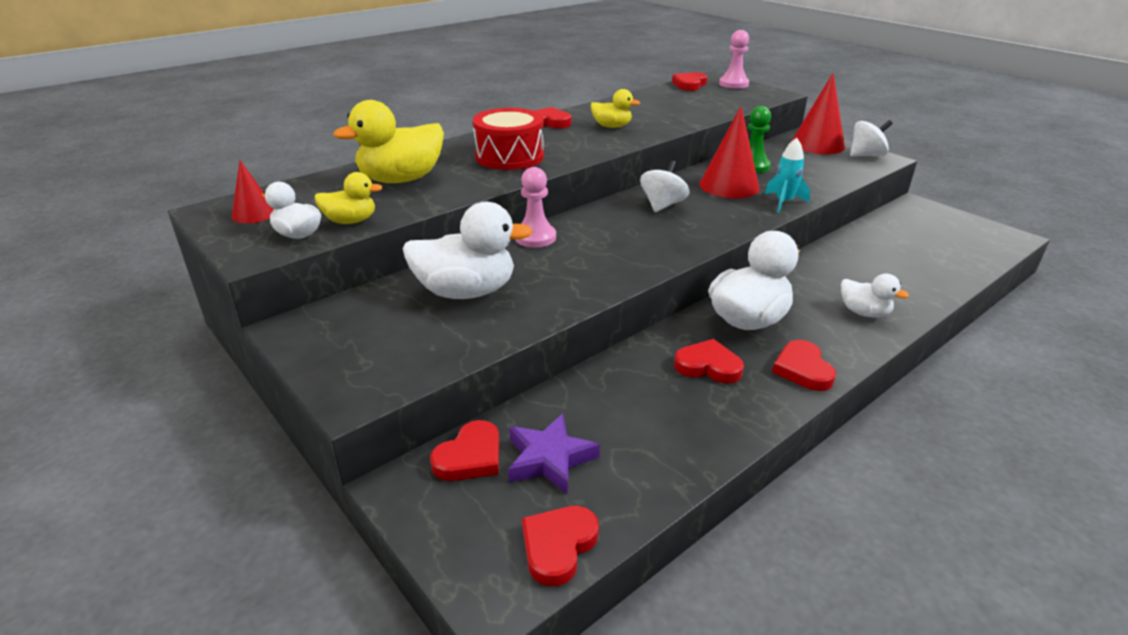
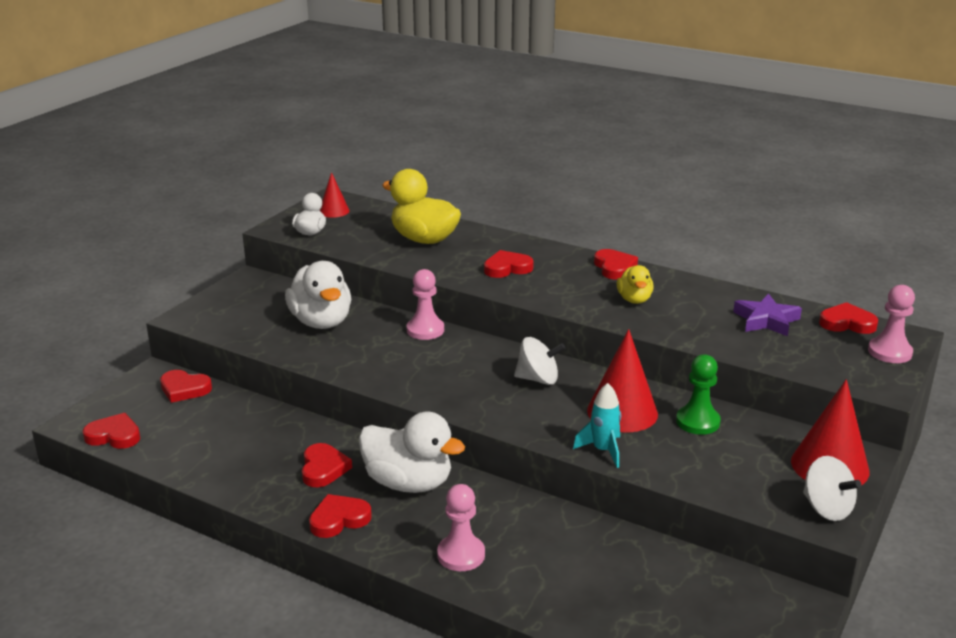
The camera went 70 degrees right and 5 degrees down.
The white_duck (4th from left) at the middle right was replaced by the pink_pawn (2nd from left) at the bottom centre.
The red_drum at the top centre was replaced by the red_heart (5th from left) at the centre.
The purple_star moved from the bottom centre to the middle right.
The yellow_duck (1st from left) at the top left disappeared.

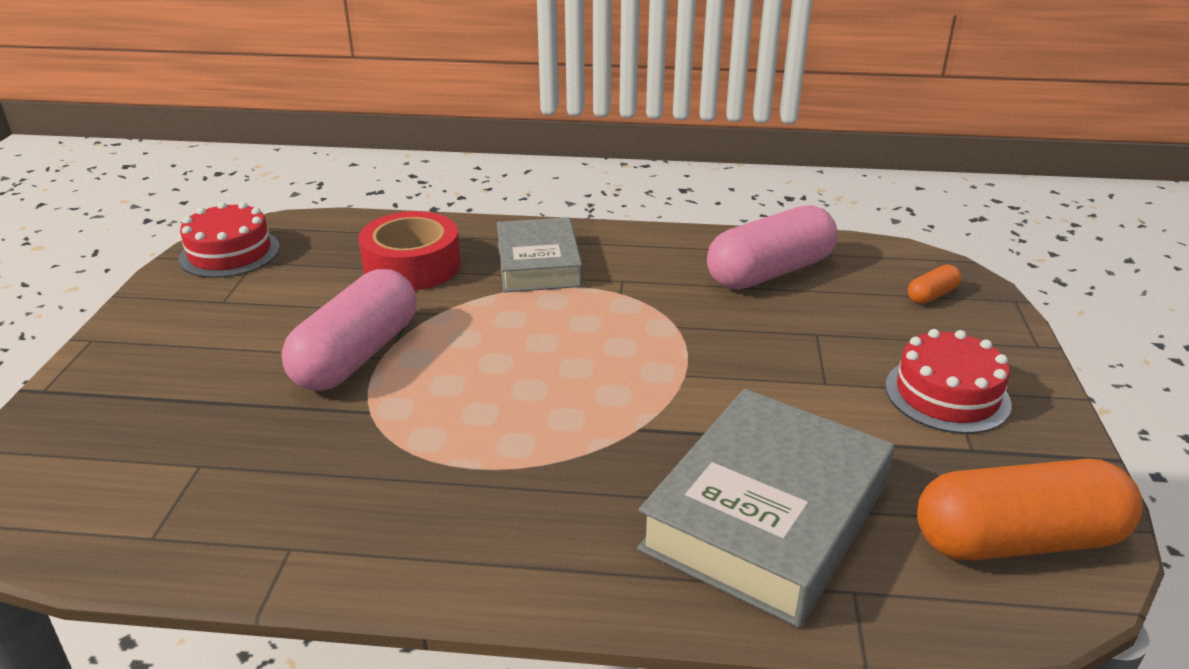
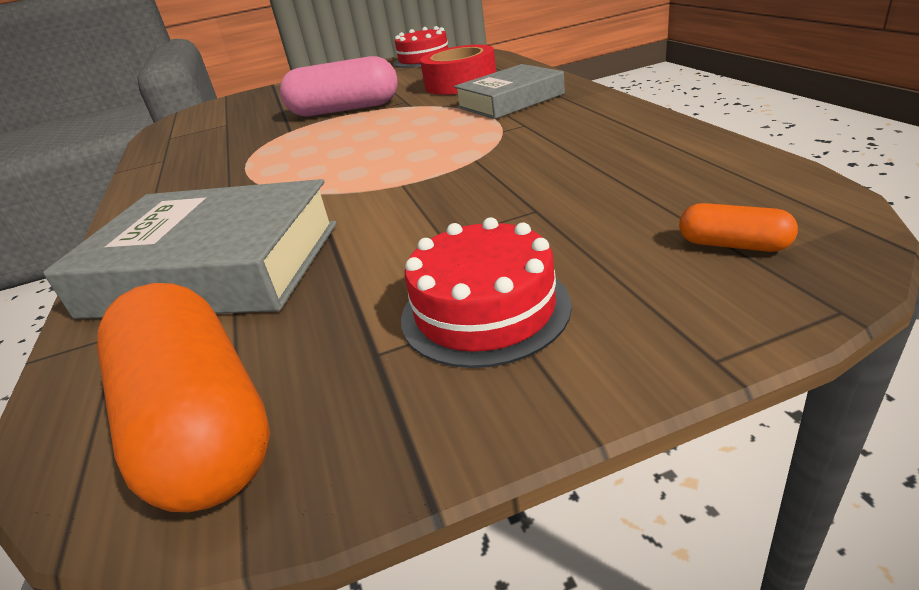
The camera went 70 degrees right and 0 degrees up.
The pink_capsule (2nd from left) at the centre disappeared.

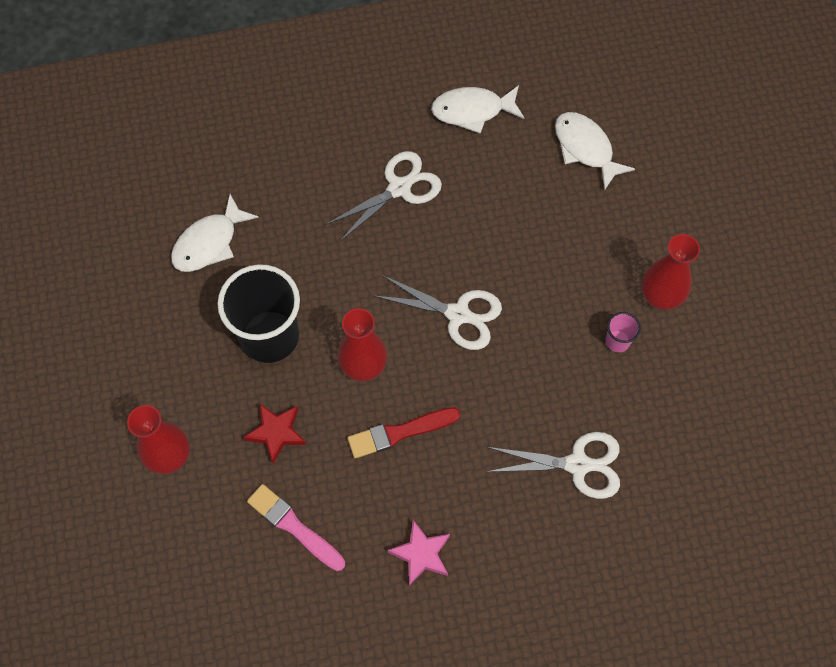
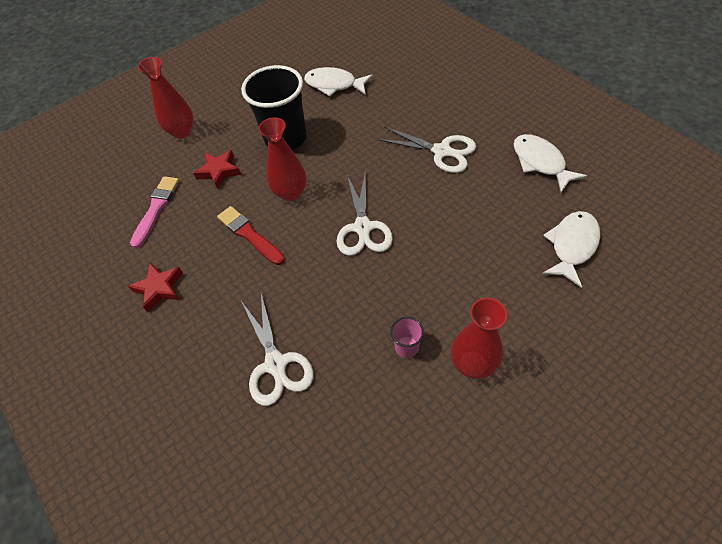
The camera went 70 degrees right and 10 degrees down.
The pink_star at the bottom centre became the red_star (1st from left) at the middle left.

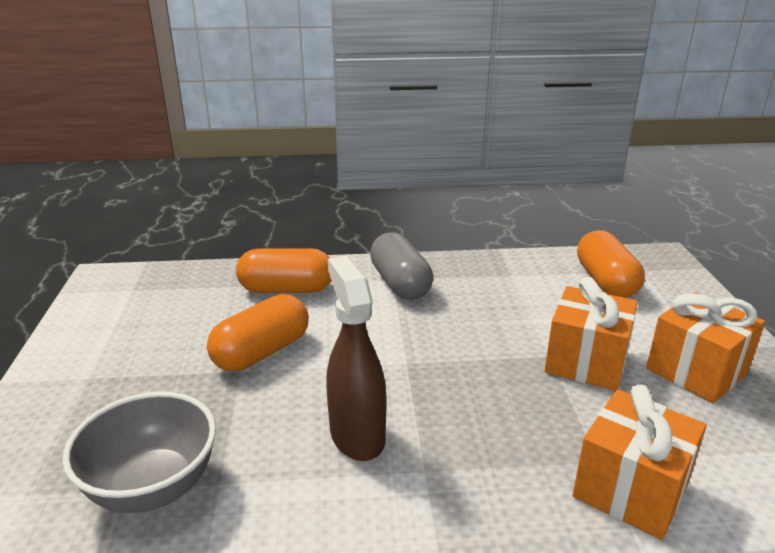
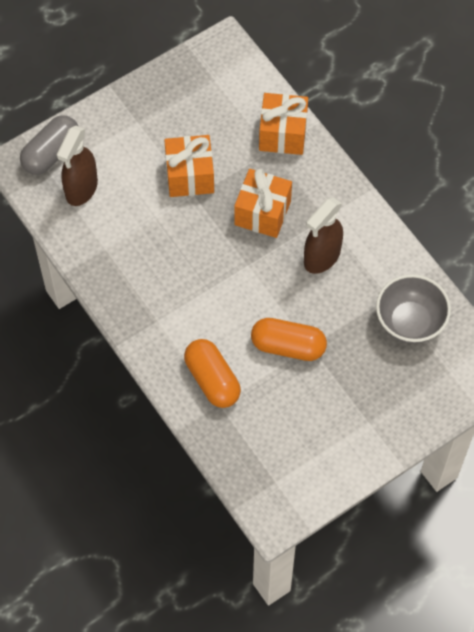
The camera went 120 degrees left and 35 degrees up.
The grey_capsule moved from the centre to the top left.
The orange_capsule (3rd from left) at the middle right was replaced by the brown_spray_bottle (1st from left) at the top left.
The orange_gift (3rd from left in the first image) moved from the middle right to the top centre.

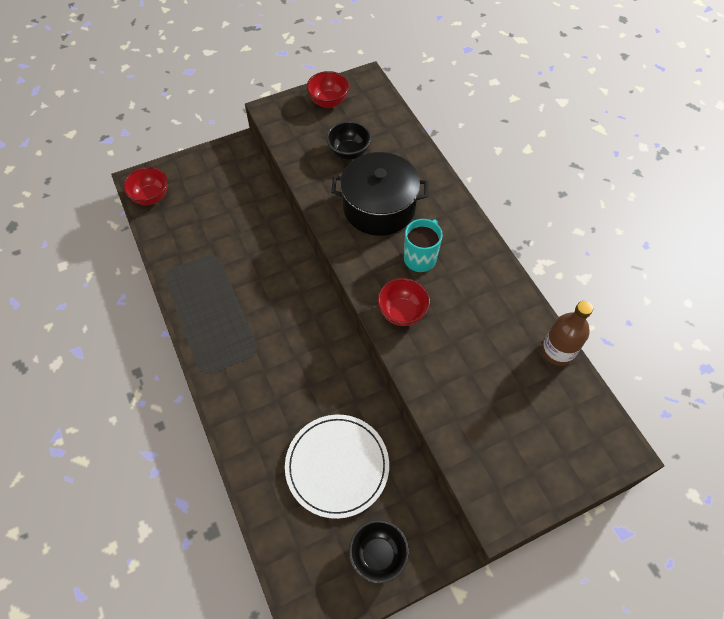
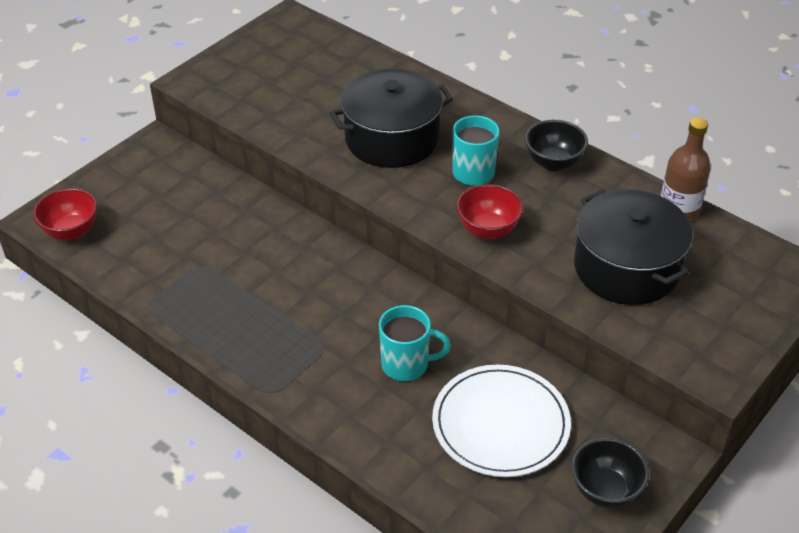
The camera went 25 degrees left and 15 degrees down.
The turquoise_mug (1st from left) at the centre appeared.
The black_bowl (1st from left) moved from the top centre to the top right.
The black_pot (2nd from left) at the middle right appeared.
The red_bowl (2nd from left) at the top centre disappeared.

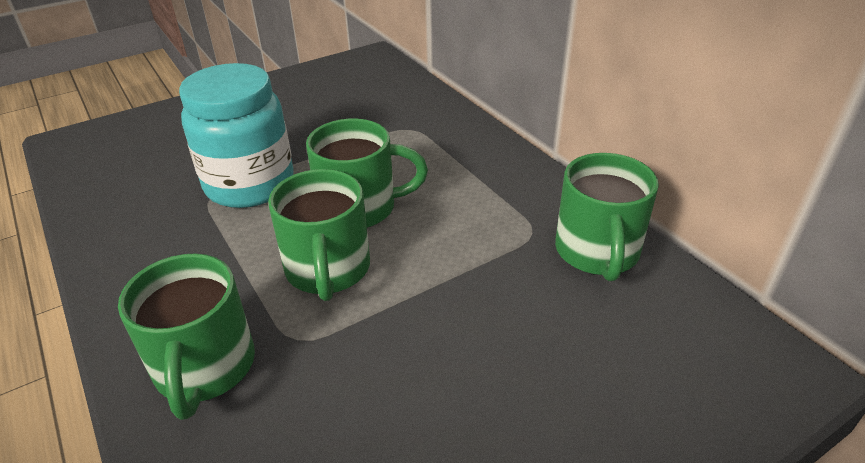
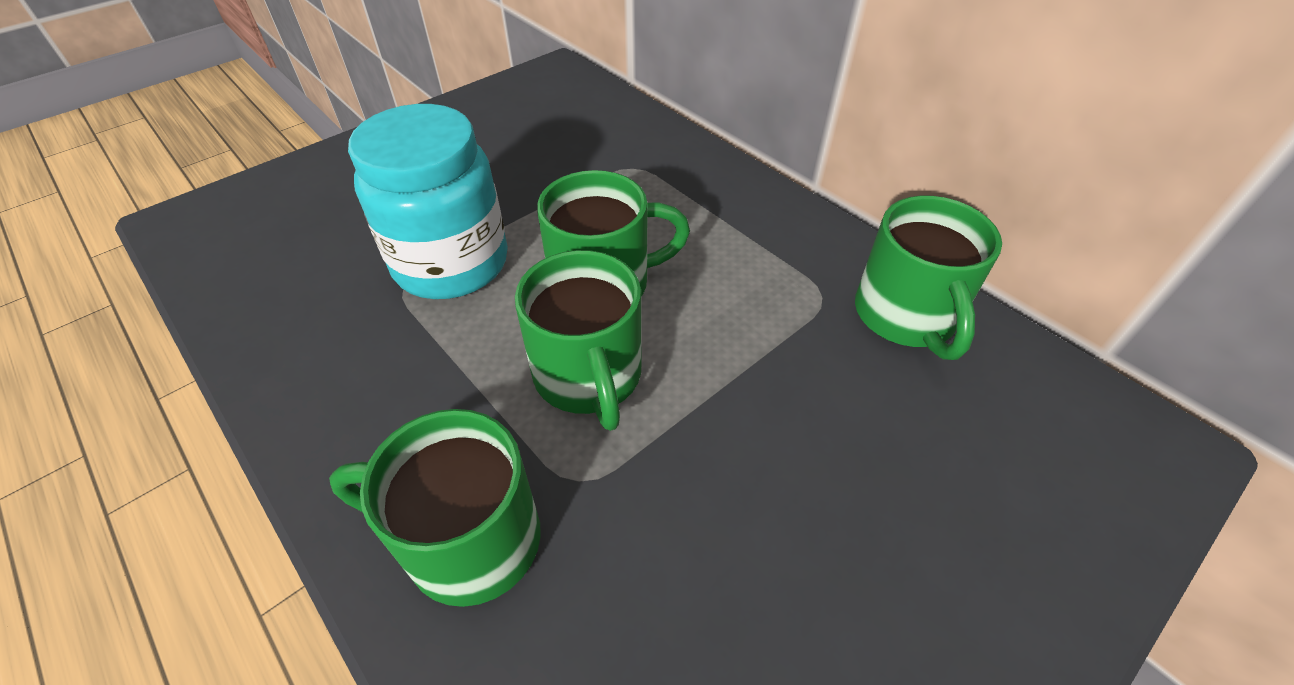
The camera went 10 degrees left and 10 degrees up.
The green_mug (1st from left) at the bottom left turned 120 degrees clockwise.

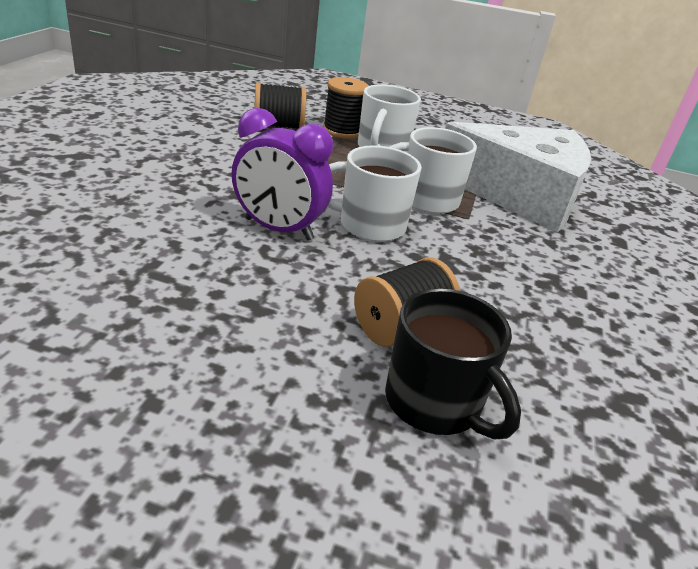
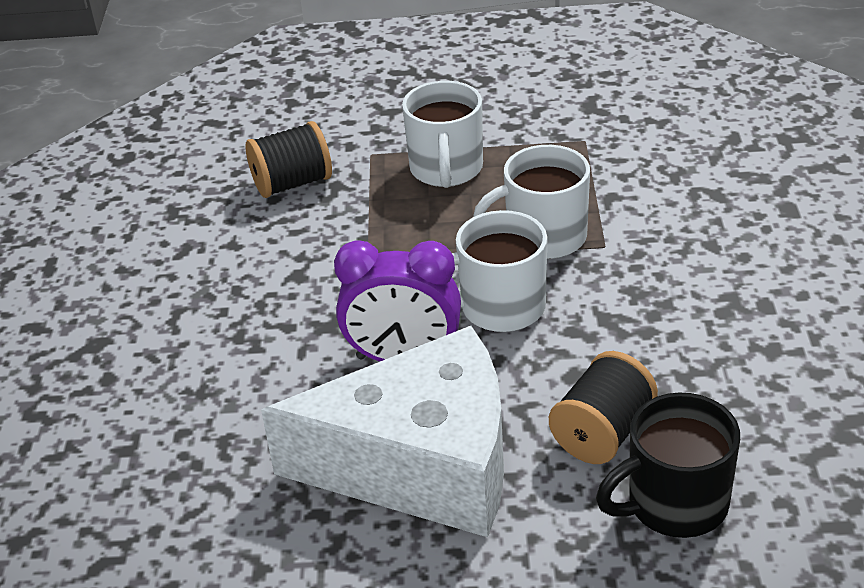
The camera went 10 degrees left and 5 degrees up.
The white_cheese moved from the top right to the bottom centre.
The black_mug at the centre turned 120 degrees clockwise.
The black_spool (2nd from left) at the top centre disappeared.

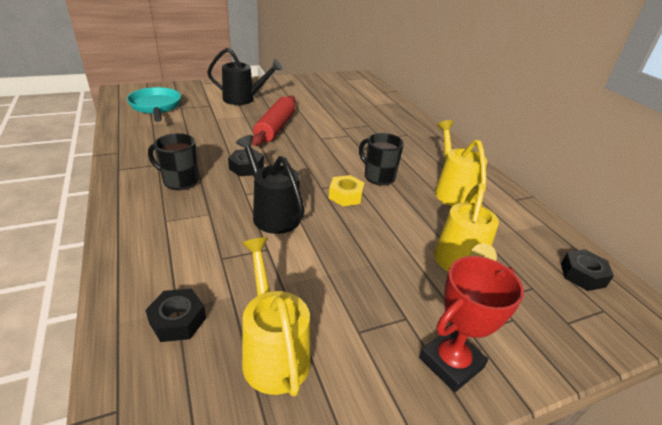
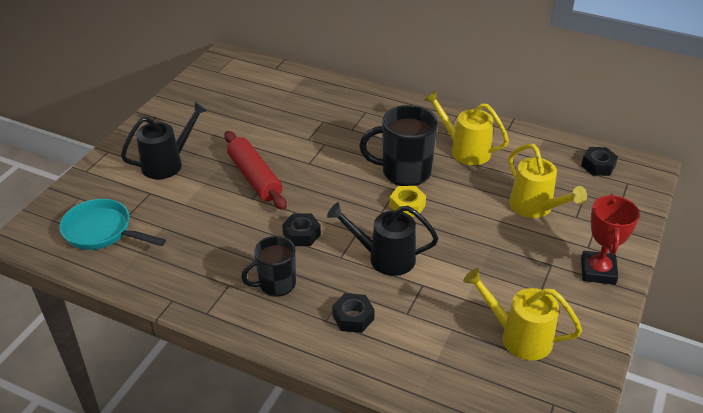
The camera went 40 degrees left and 5 degrees up.
The black_nut (1st from left in the first image) moved from the bottom left to the bottom centre.
The black_mug (2nd from left) at the centre changed to 1.54 times the size.

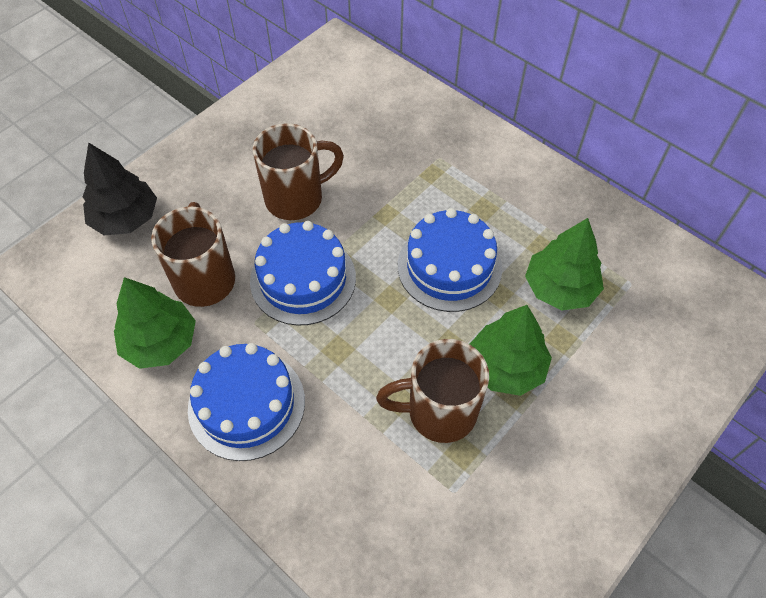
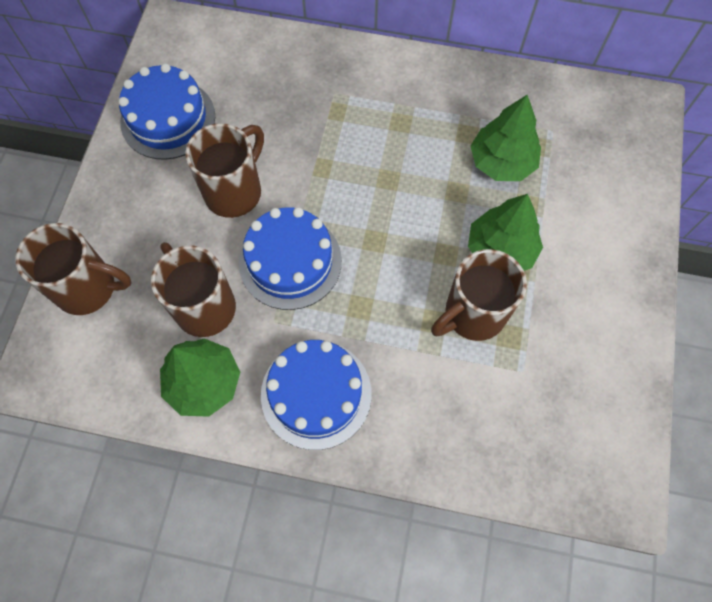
The camera went 30 degrees left and 10 degrees up.
The black_tree at the top left was replaced by the brown_mug (1st from left) at the middle left.
The blue_cake (3rd from left in the first image) moved from the centre to the top left.

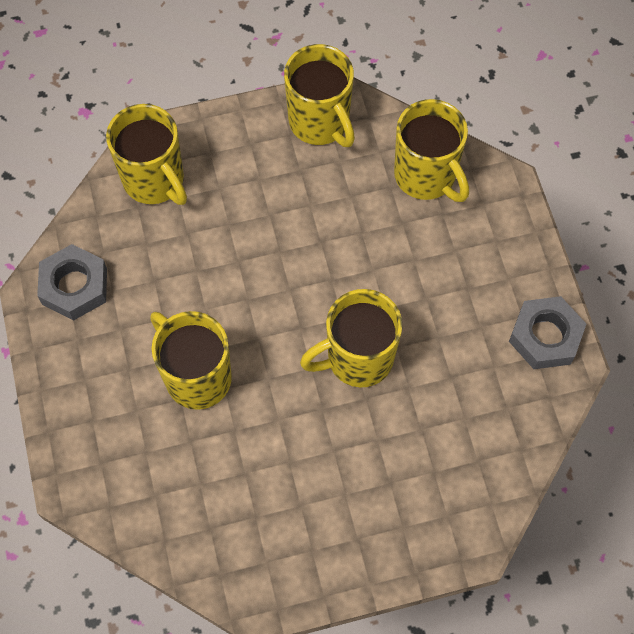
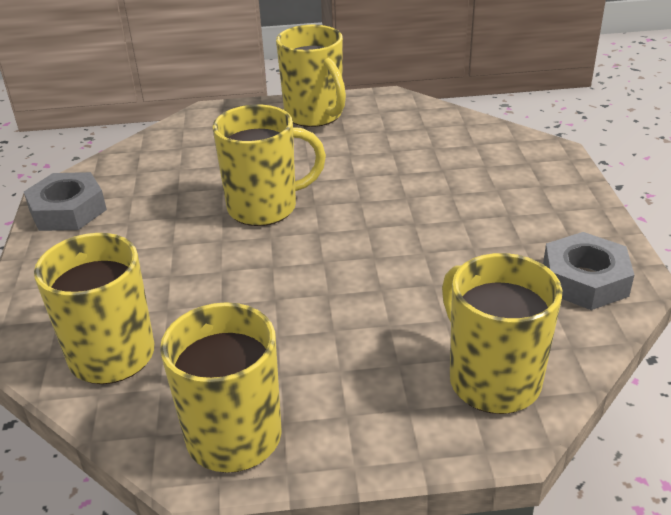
The camera went 170 degrees left and 30 degrees down.
The yellow_mug (2nd from left in the first image) moved from the middle left to the top centre.

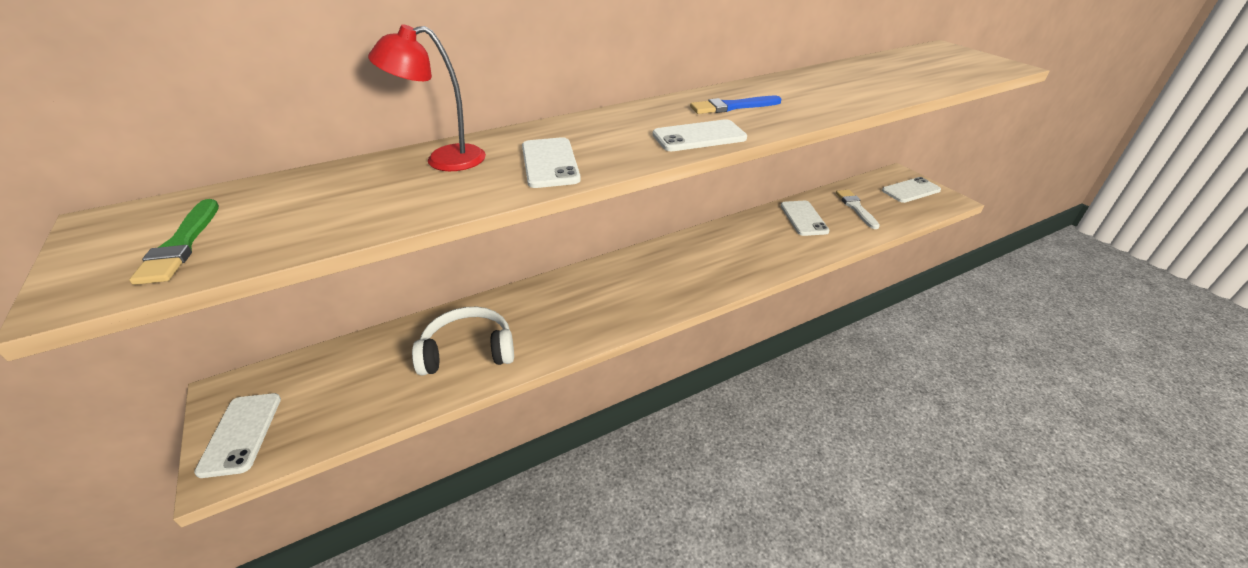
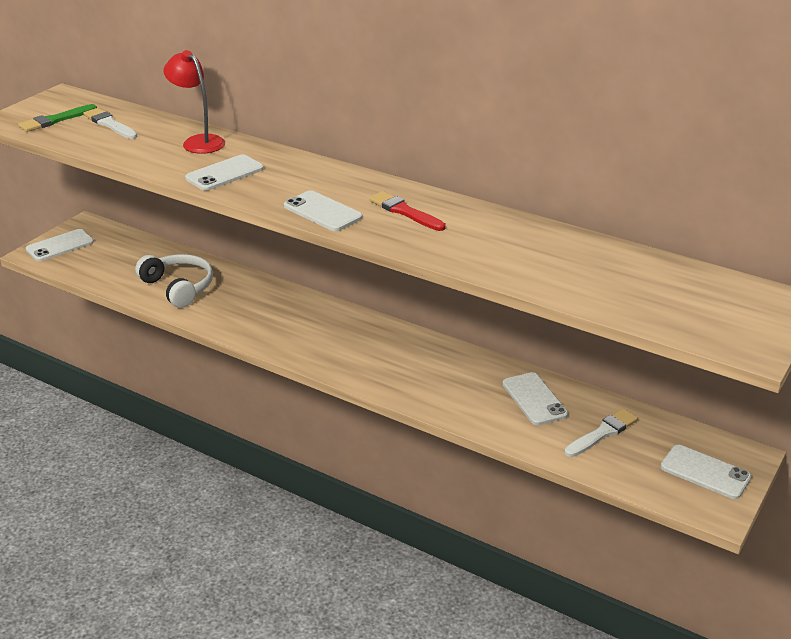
The camera went 60 degrees right and 5 degrees down.
The white_brush (1st from left) at the top left appeared.
The blue_brush at the top centre became the red_brush at the top centre.
The white_phone (4th from left) at the centre turned 75 degrees counterclockwise.

